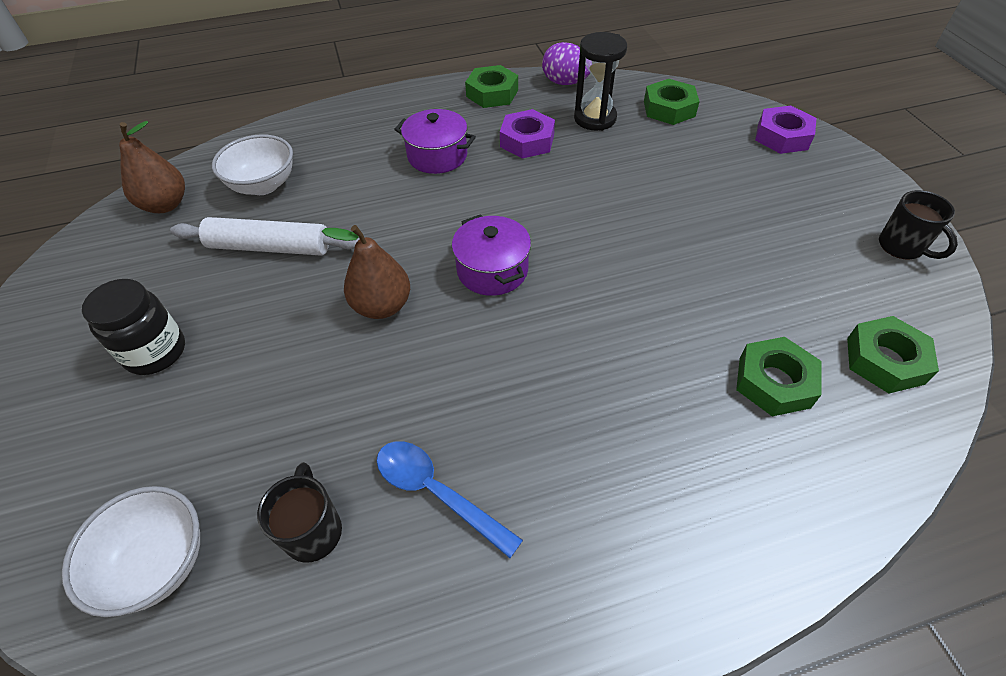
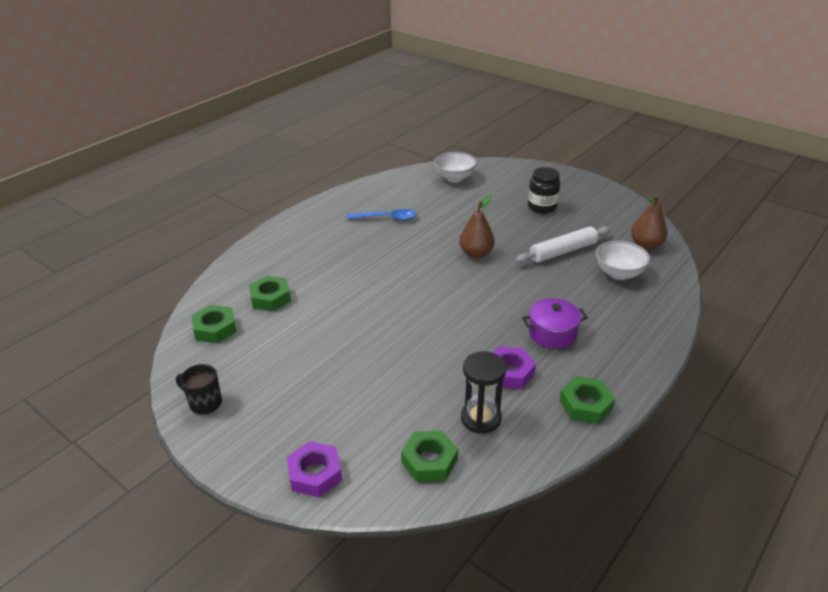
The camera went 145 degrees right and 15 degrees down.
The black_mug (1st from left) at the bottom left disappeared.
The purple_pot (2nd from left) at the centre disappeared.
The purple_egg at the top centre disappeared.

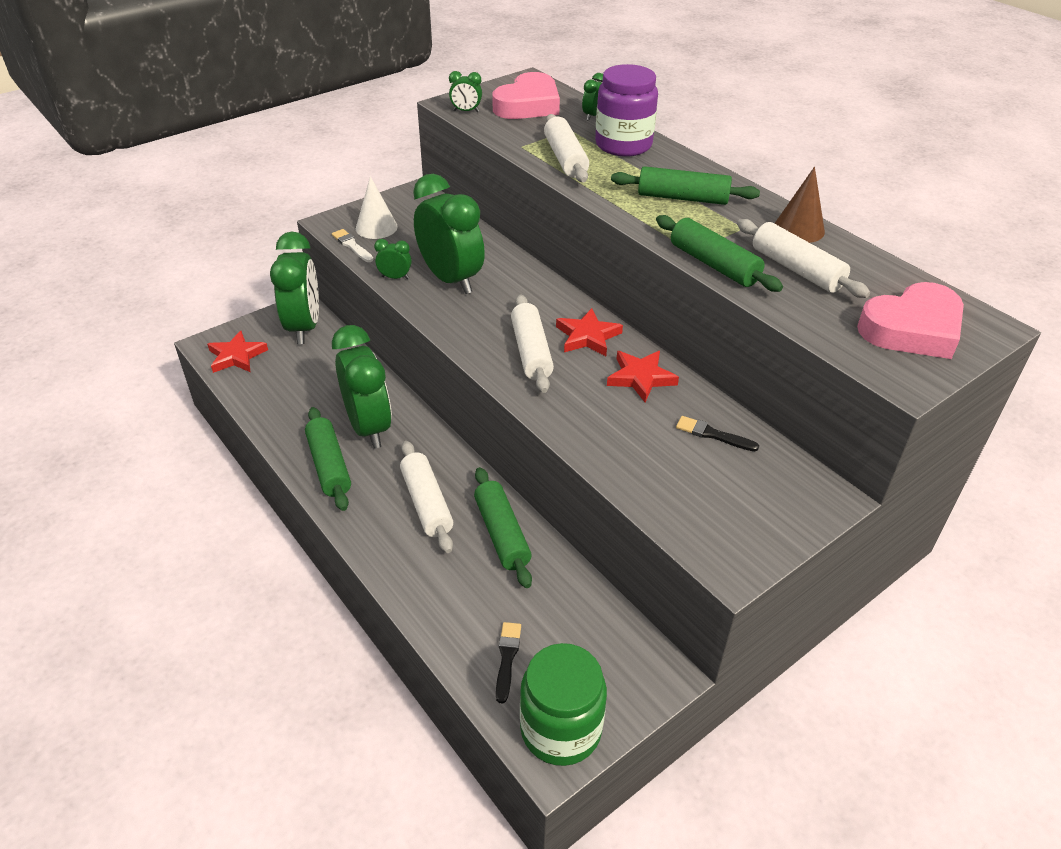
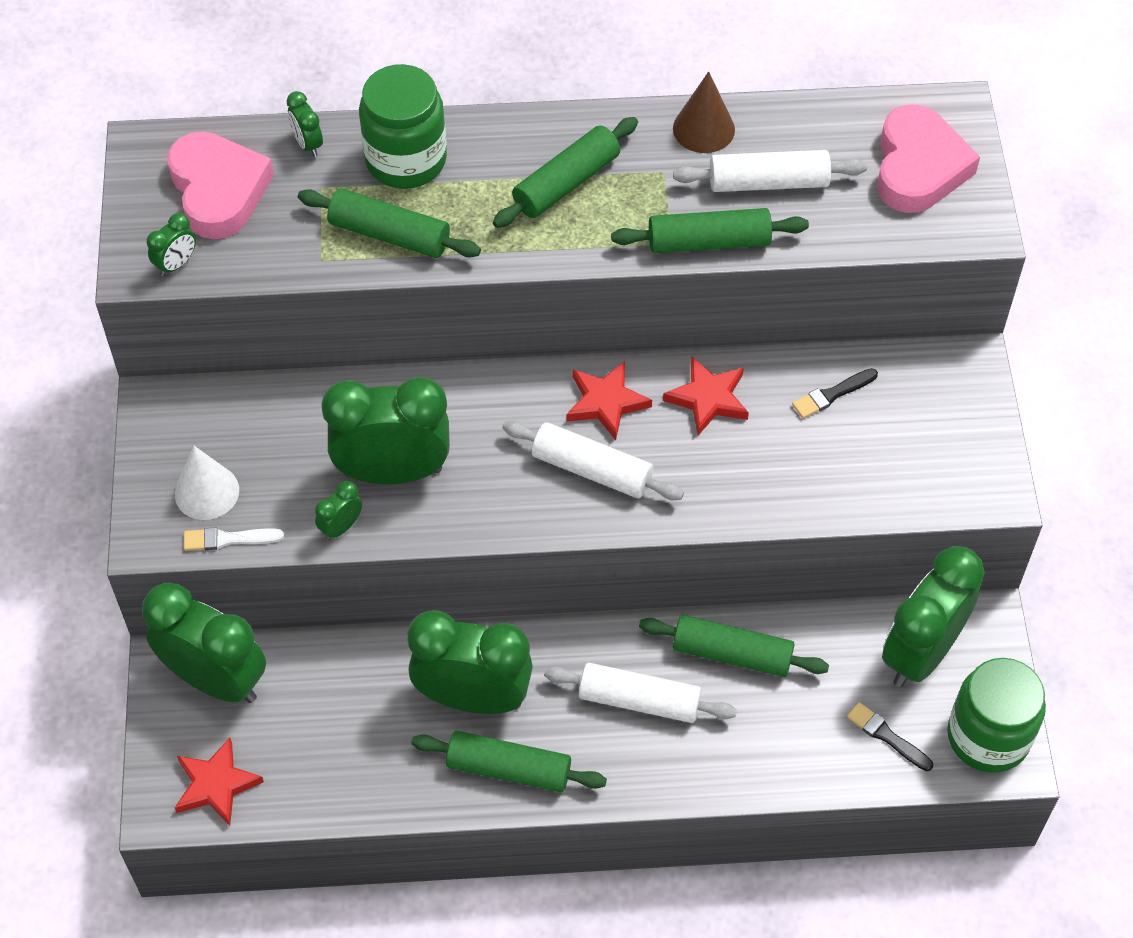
The camera went 55 degrees left and 15 degrees up.
The white_rolling_pin (3rd from left) at the top centre became the green_rolling_pin (1st from left) at the top centre.
The purple_jar at the top centre became the green_jar (1st from left) at the top centre.
The green_clock (7th from left) at the middle right appeared.

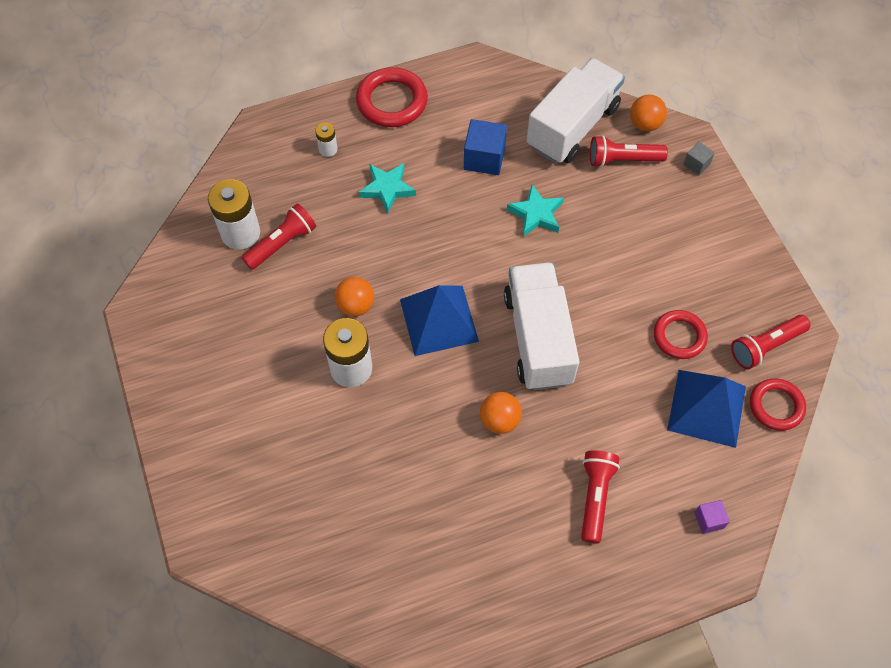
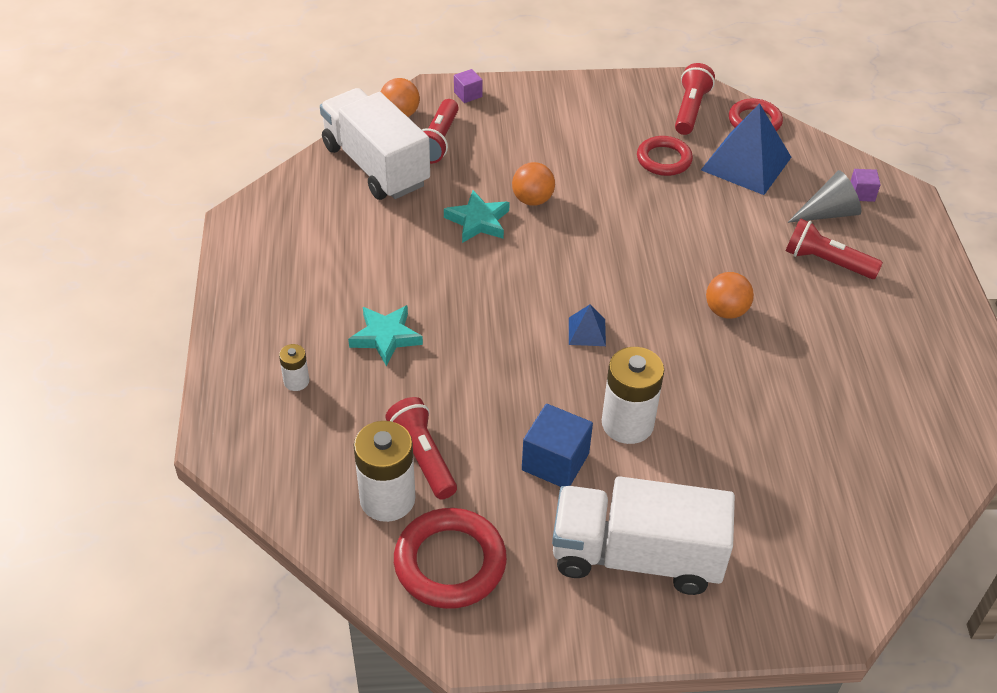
The camera went 75 degrees left and 15 degrees down.
The red_ring (1st from left) moved from the top centre to the bottom centre.
The grey_cube at the top right became the purple_cube (1st from left) at the top centre.
The orange_ball (1st from left in the first image) moved from the centre to the top centre.
The blue_cube moved from the top centre to the centre.
The white_truck (1st from left in the first image) moved from the centre to the bottom centre.
The blue_pyramid (1st from left) at the centre changed to 0.47 times the size.
The red_flashlight (4th from left in the first image) at the middle right turned 150 degrees counterclockwise.
The grey_cone at the top right appeared.

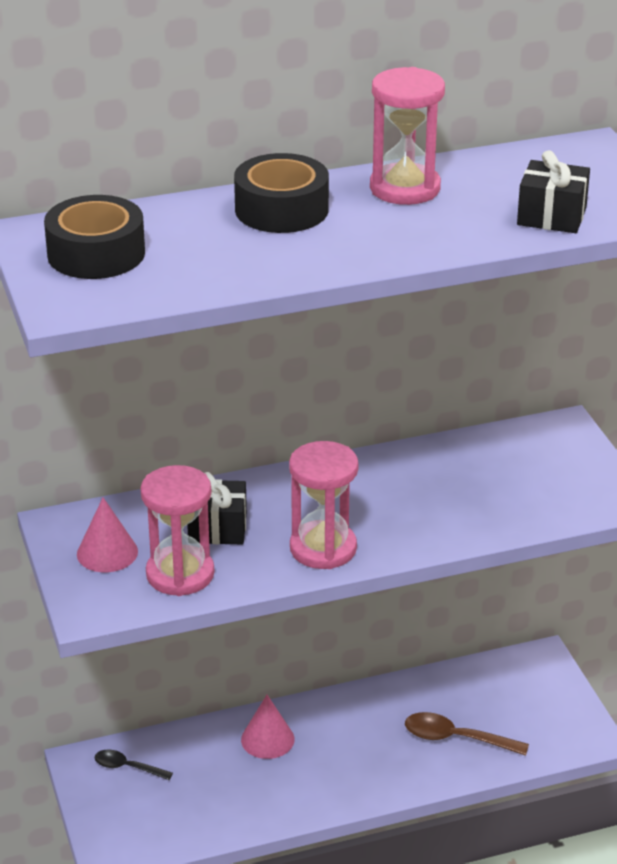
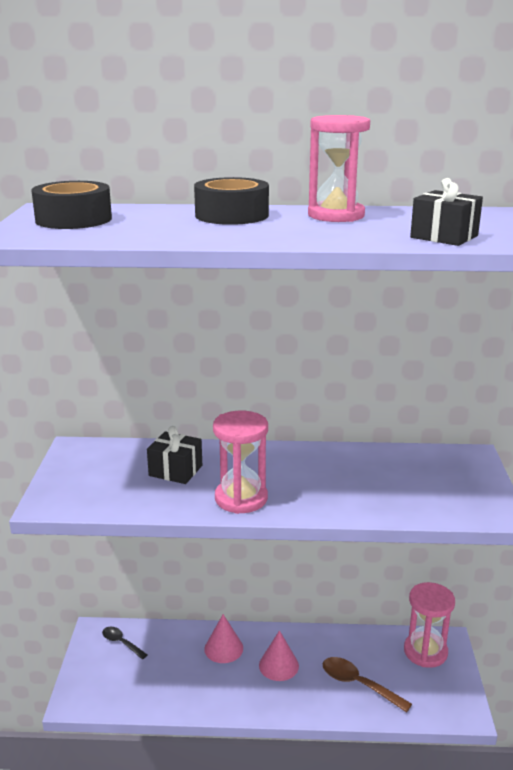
The camera went 20 degrees right and 10 degrees down.
The pink_cone (1st from left in the first image) moved from the middle left to the bottom centre.
The pink_hourglass (1st from left in the first image) moved from the middle left to the bottom right.

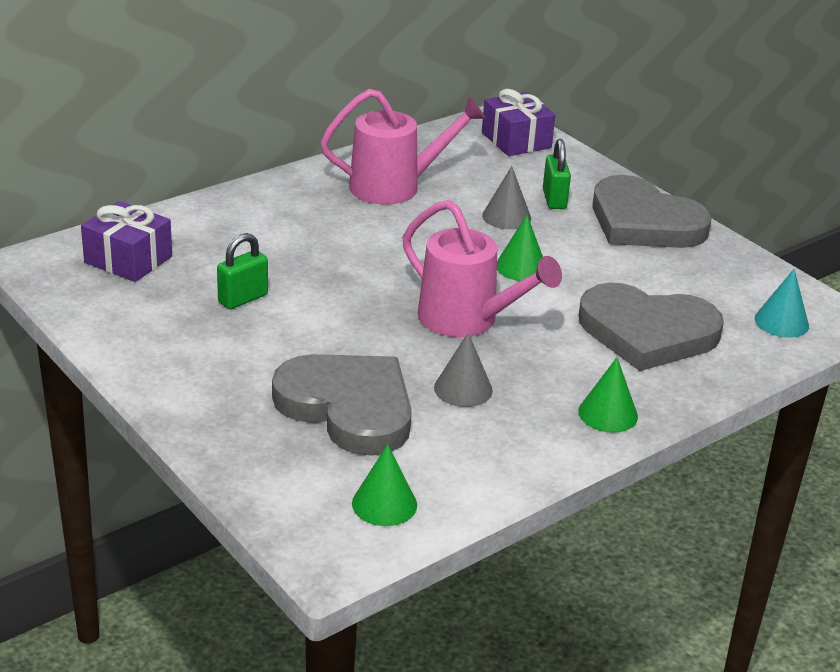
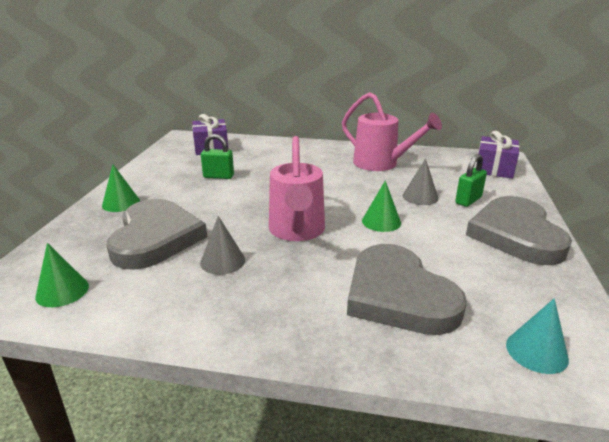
The camera went 50 degrees right and 5 degrees down.
The green_cone (3rd from left in the first image) moved from the middle right to the middle left.

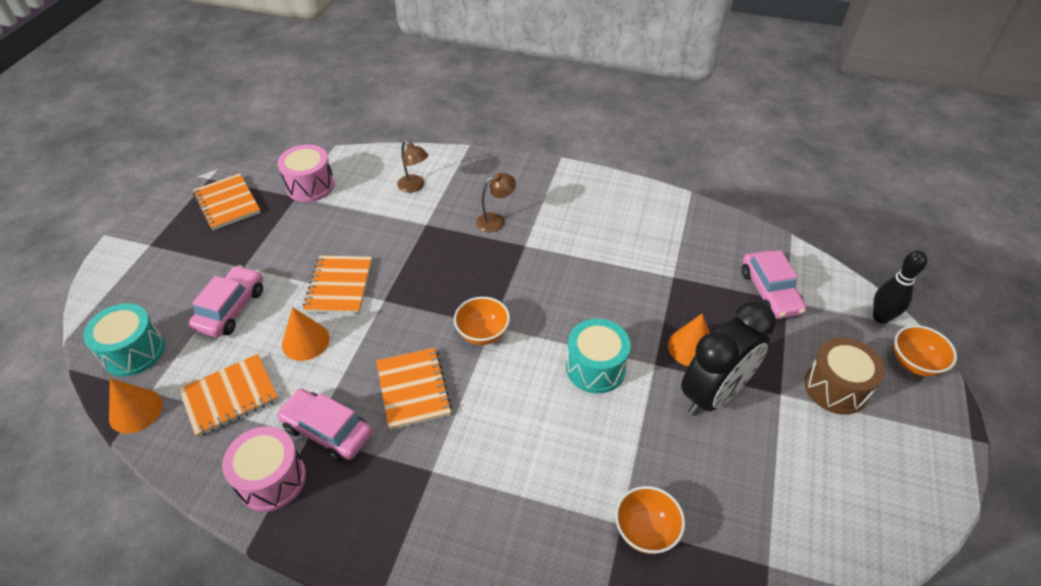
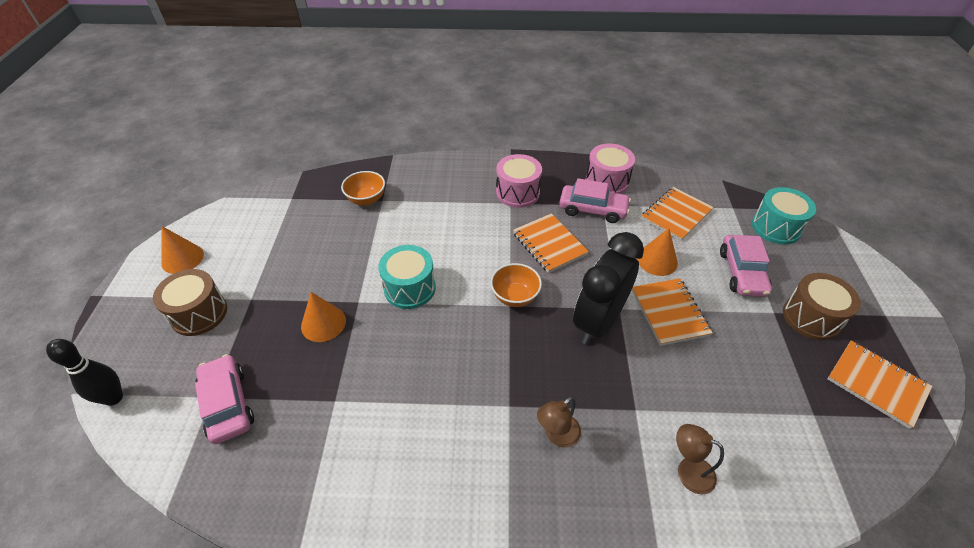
The camera went 165 degrees right and 0 degrees up.
The orange_cone (1st from left) moved from the bottom left to the middle left.
The pink_drum (2nd from left in the first image) moved from the top left to the top centre.
The black_clock moved from the middle right to the centre.
The brown_drum (2nd from left) at the middle right appeared.
The orange_bowl (3rd from left) at the middle right disappeared.

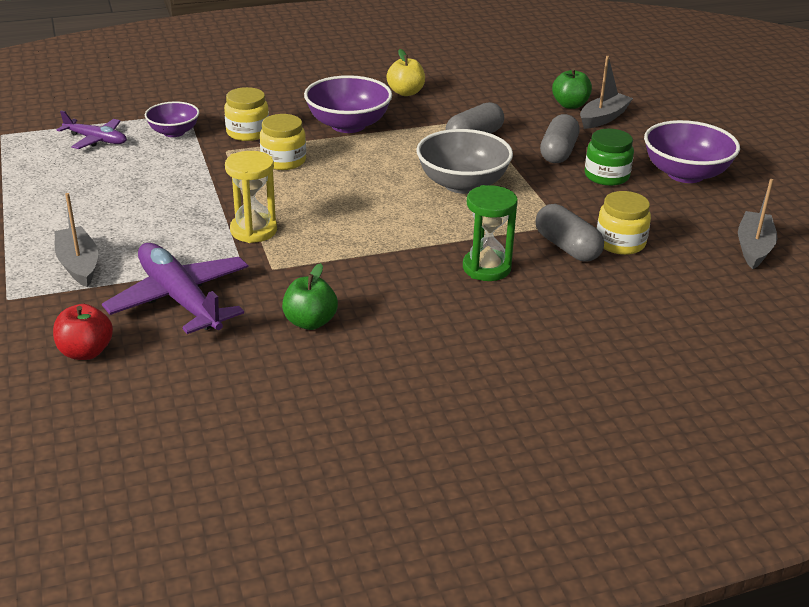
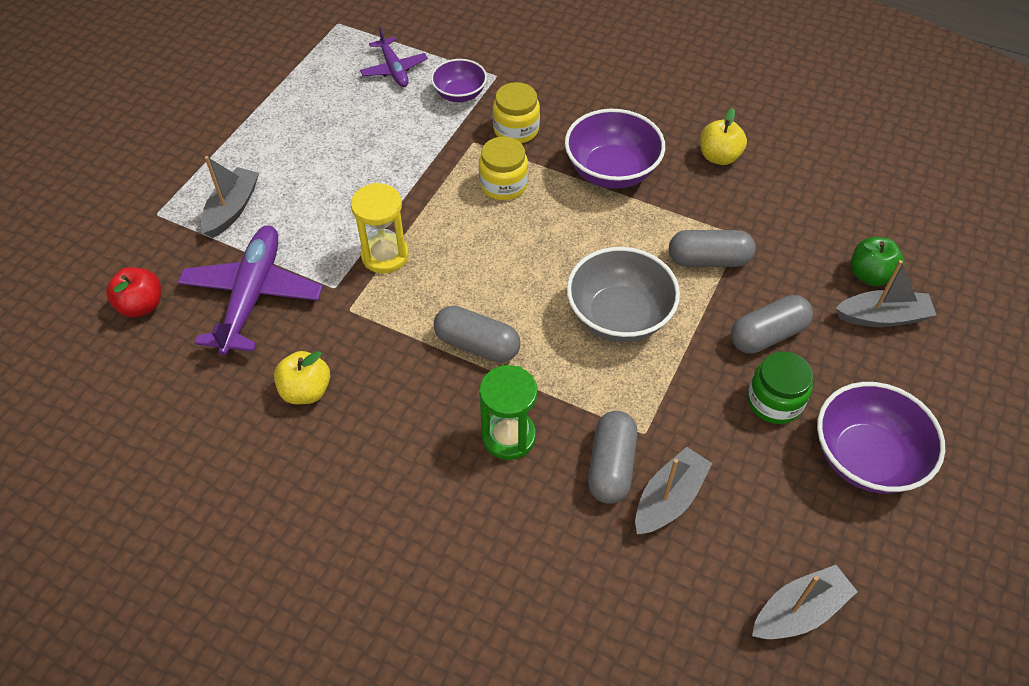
The camera went 45 degrees right and 20 degrees up.
The green_apple (1st from left) at the centre became the yellow_apple (1st from left) at the middle left.
The grey_capsule (1st from left) at the centre appeared.
The yellow_jar (3rd from left) at the middle right was replaced by the grey_boat (2nd from left) at the bottom centre.

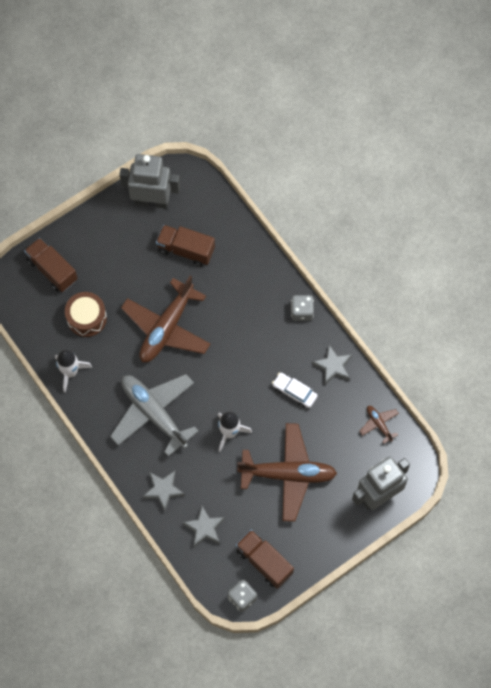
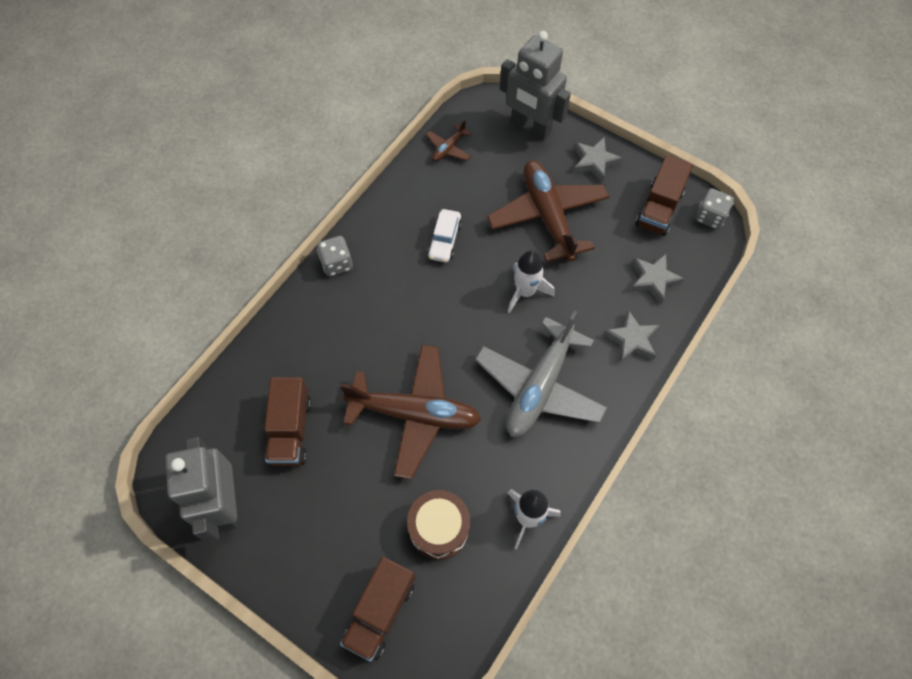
The camera went 110 degrees left and 5 degrees down.
The grey_star (3rd from left in the first image) moved from the middle right to the top centre.

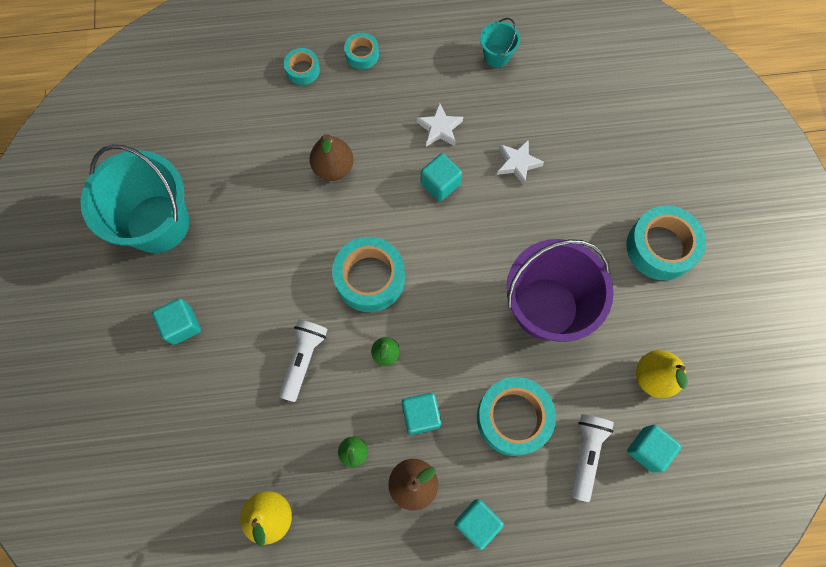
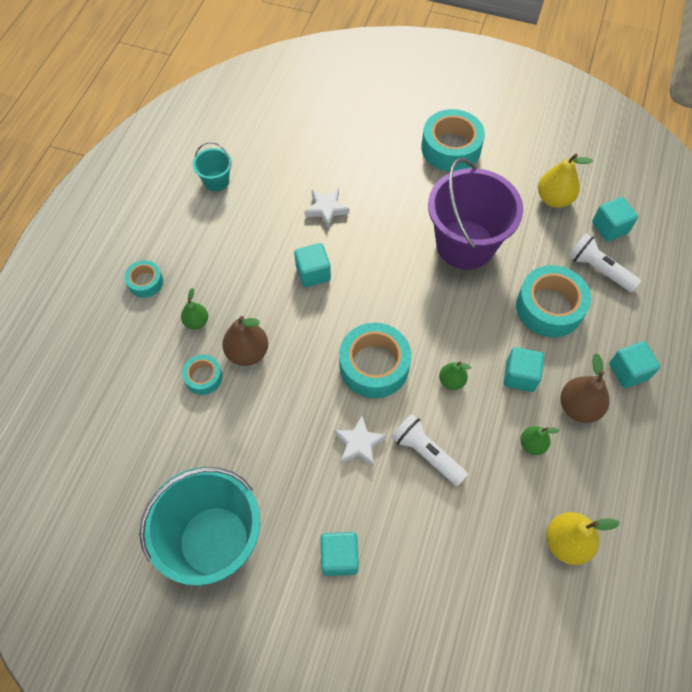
The camera went 65 degrees left and 10 degrees down.
The green_pear (1st from left) at the middle left appeared.
The turquoise_tape (1st from left in the first image) moved from the top centre to the middle left.
The white_star (1st from left in the first image) moved from the top centre to the centre.

